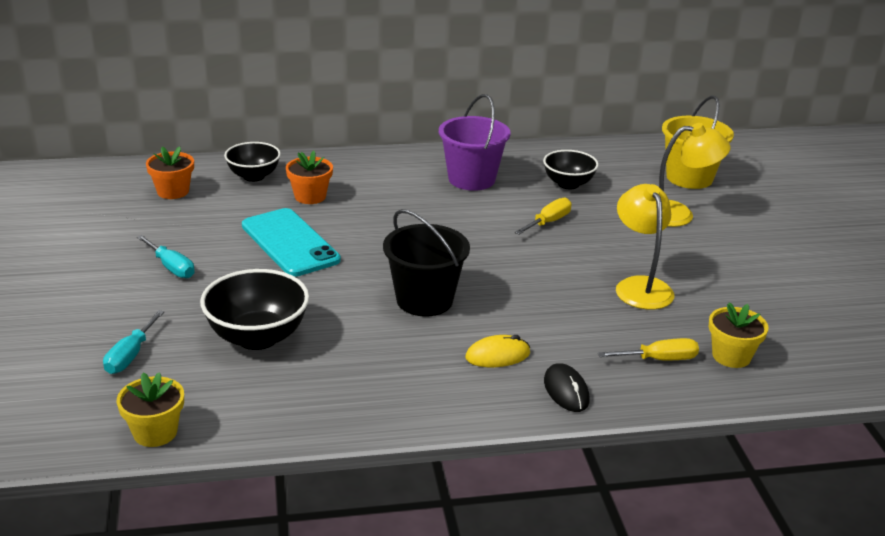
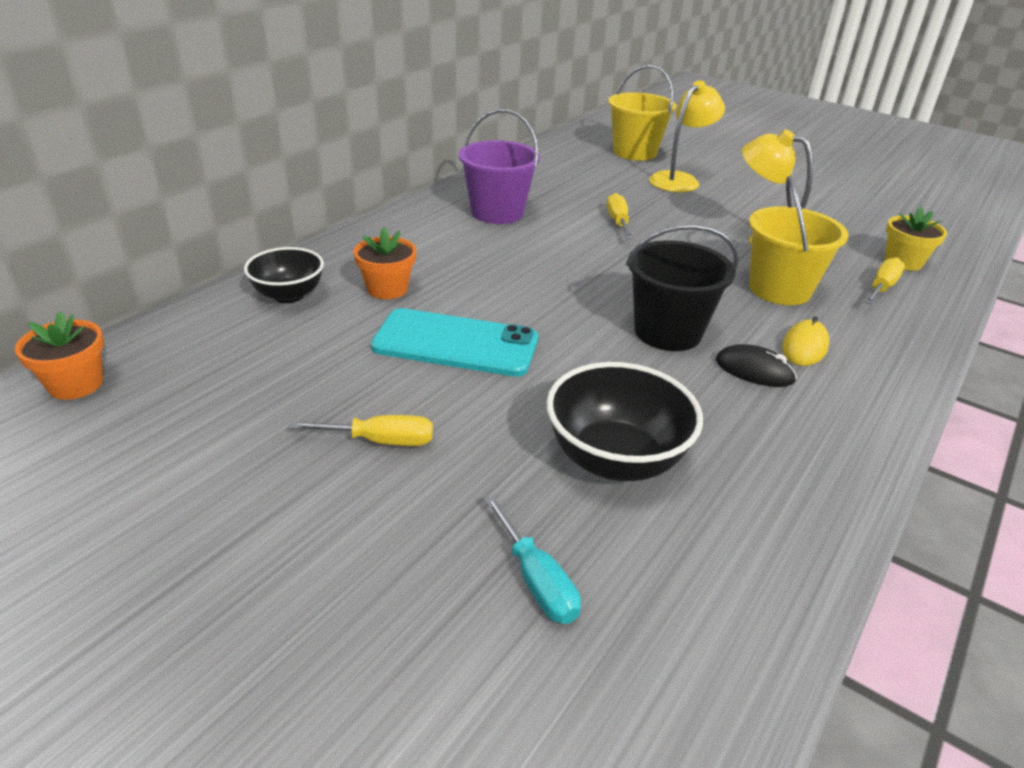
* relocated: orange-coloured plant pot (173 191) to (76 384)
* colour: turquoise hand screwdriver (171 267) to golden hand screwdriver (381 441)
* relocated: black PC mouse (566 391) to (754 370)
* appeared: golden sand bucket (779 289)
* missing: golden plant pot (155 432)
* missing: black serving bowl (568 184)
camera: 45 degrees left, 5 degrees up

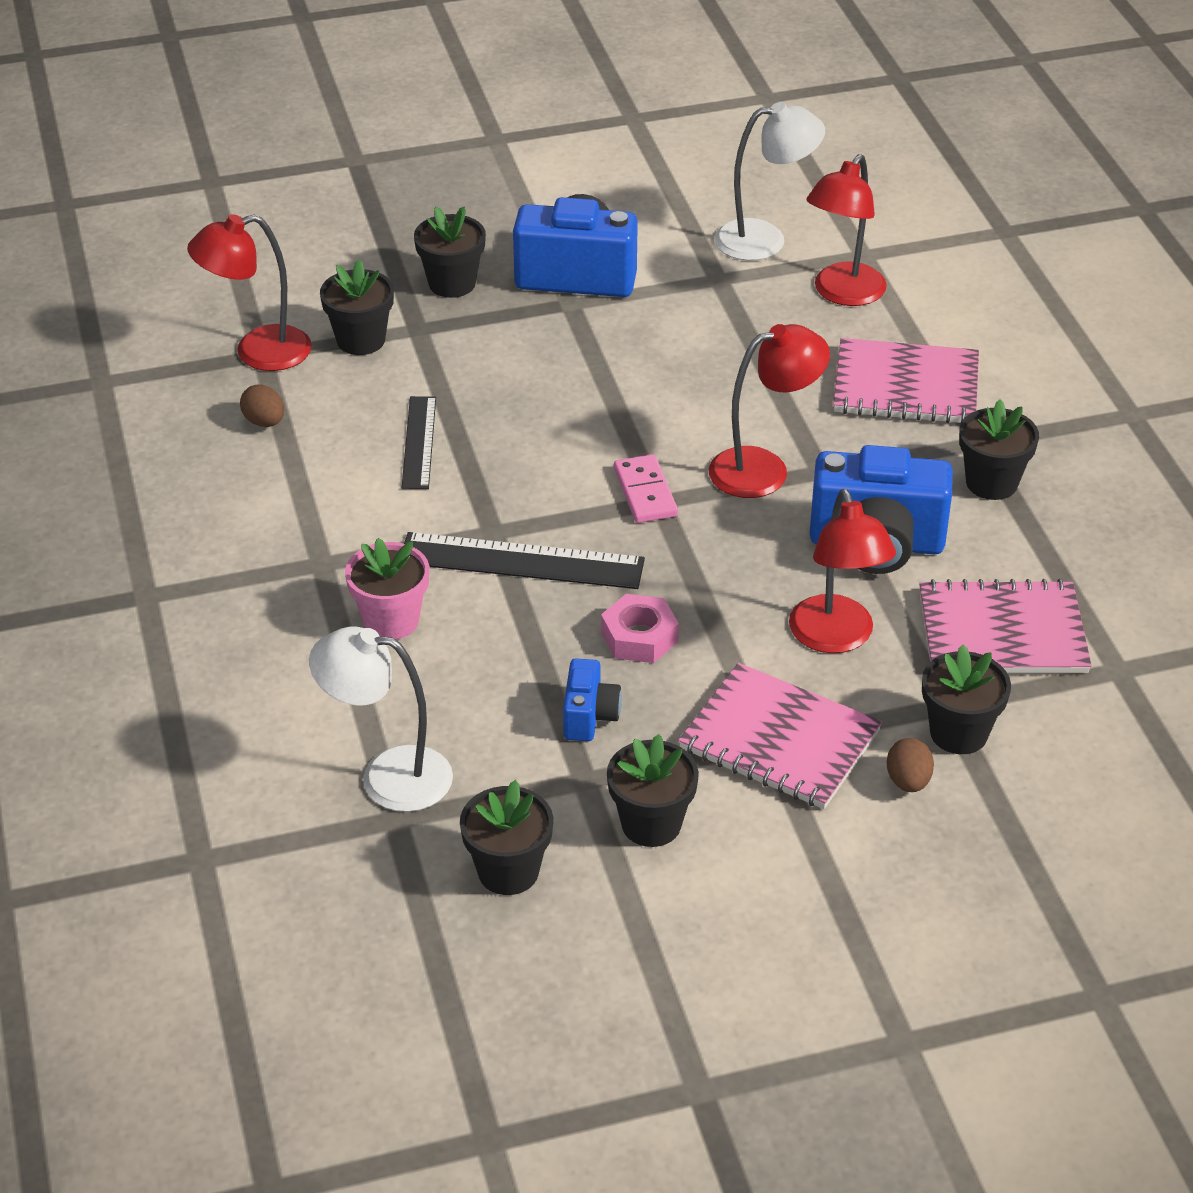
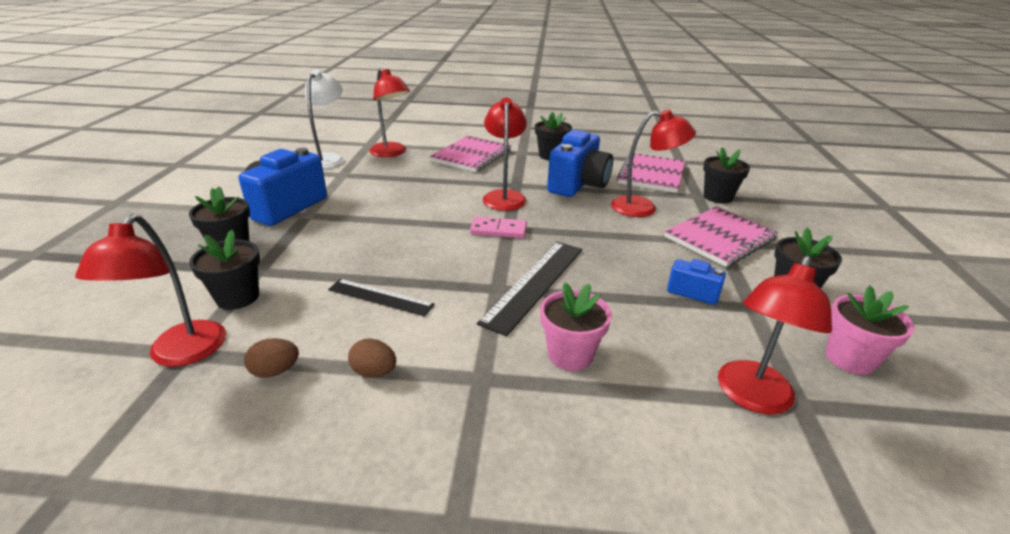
* relocated: russet egg shape (908 781) to (374 372)
* colour: white lamp (388 776) to scarlet lamp (751 397)
* colour: black plant pot (508 871) to rosy plant pot (849 358)
* missing: rosy nut (639 637)
camera: 70 degrees left, 10 degrees down

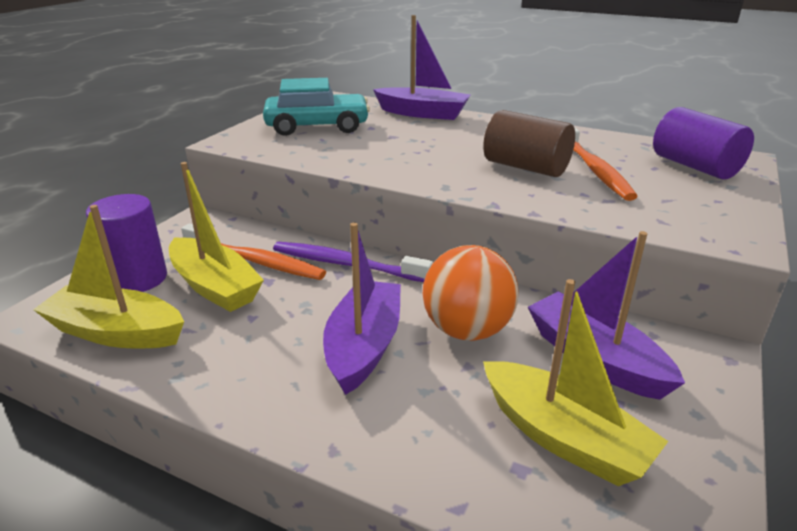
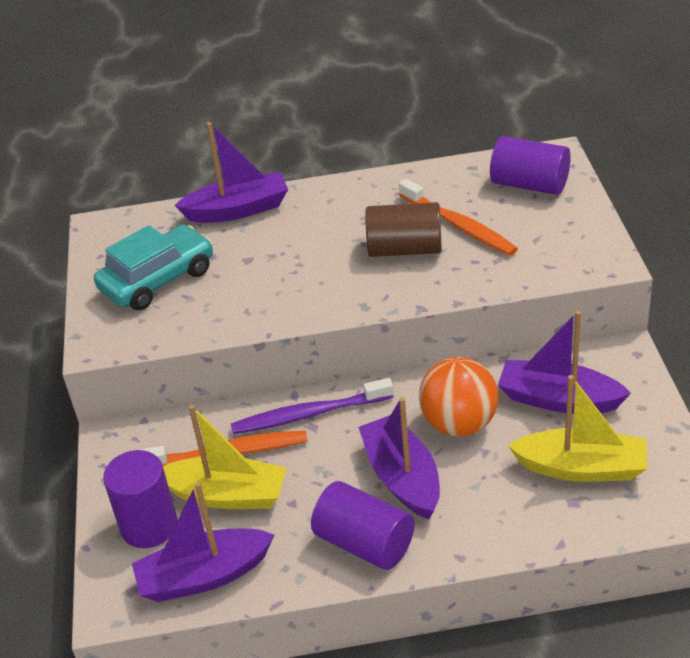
* colour: golden sailboat (116 332) to royal purple sailboat (204 576)
* appeared: royal purple cylinder (364 543)
camera: 30 degrees left, 10 degrees up

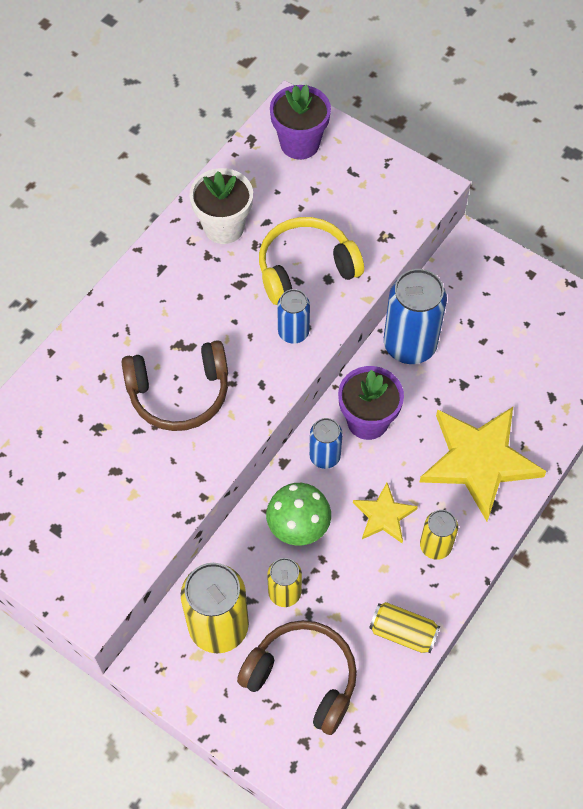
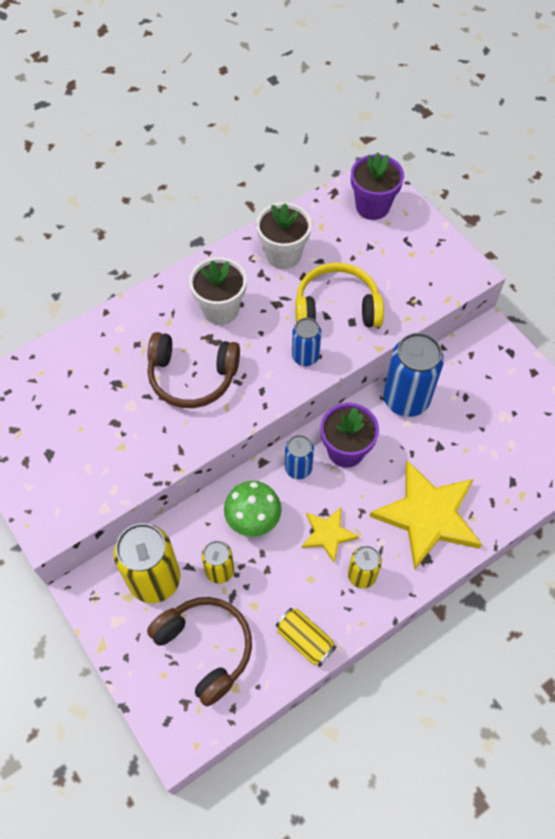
* appeared: white plant pot (220 309)
camera: 20 degrees right, 0 degrees up

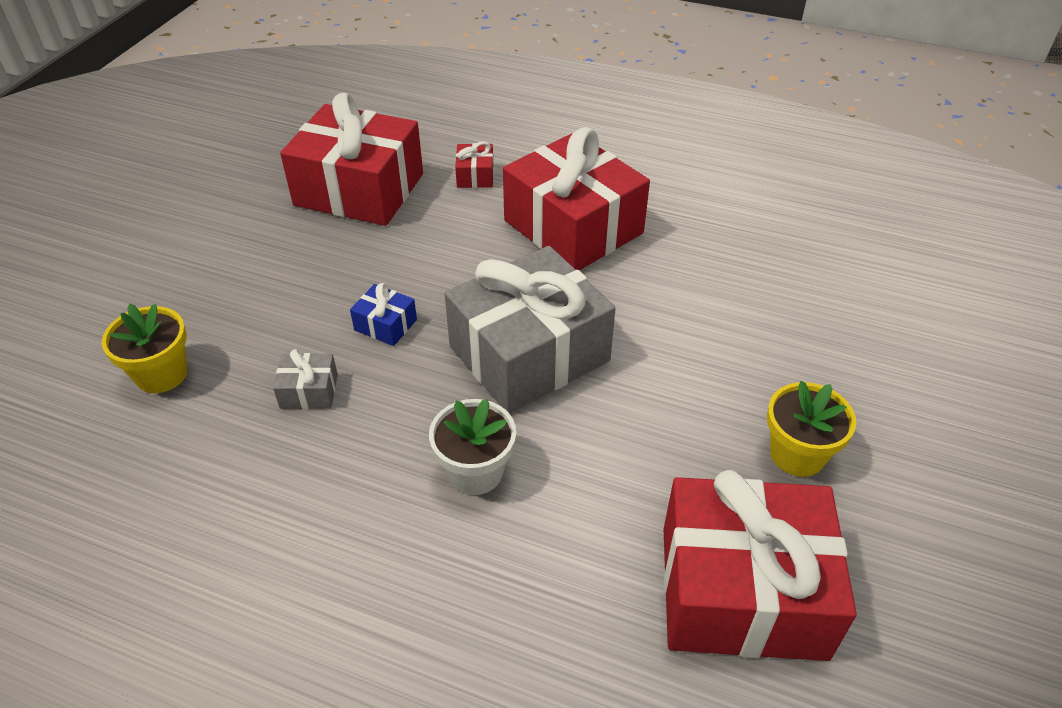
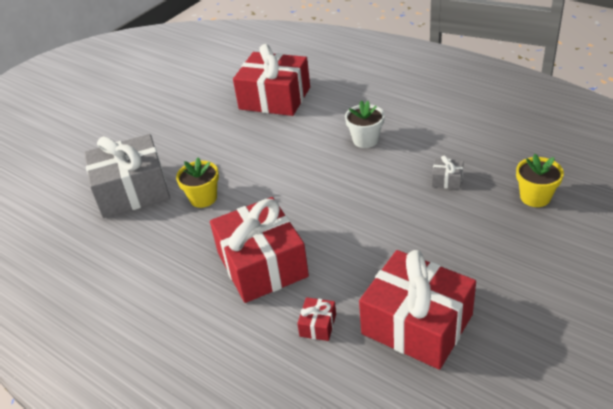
* relocated: ash-grey wrapped gift (529 353) to (132 191)
* relocated: golden plant pot (797 454) to (203 198)
* missing: blue wrapped gift (385 325)
camera: 160 degrees left, 5 degrees down

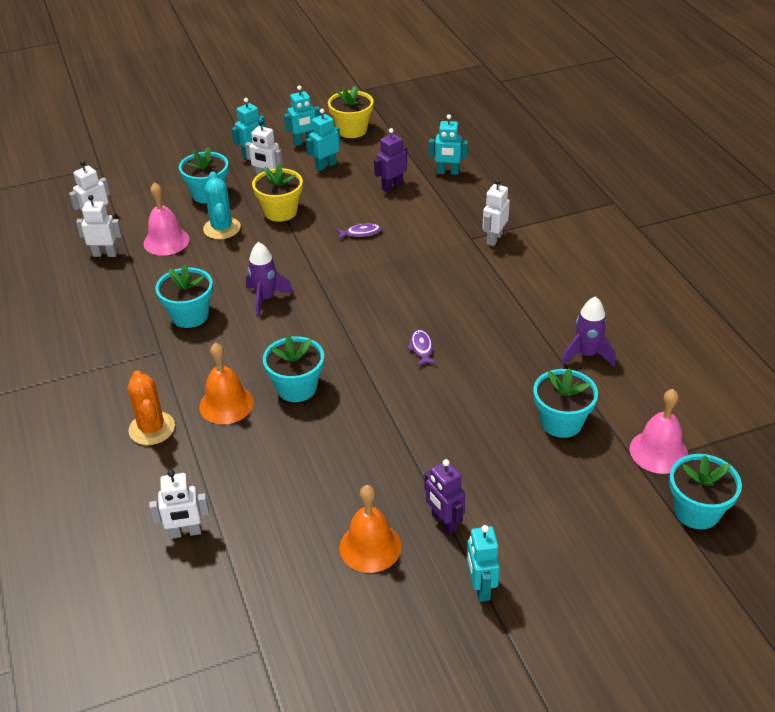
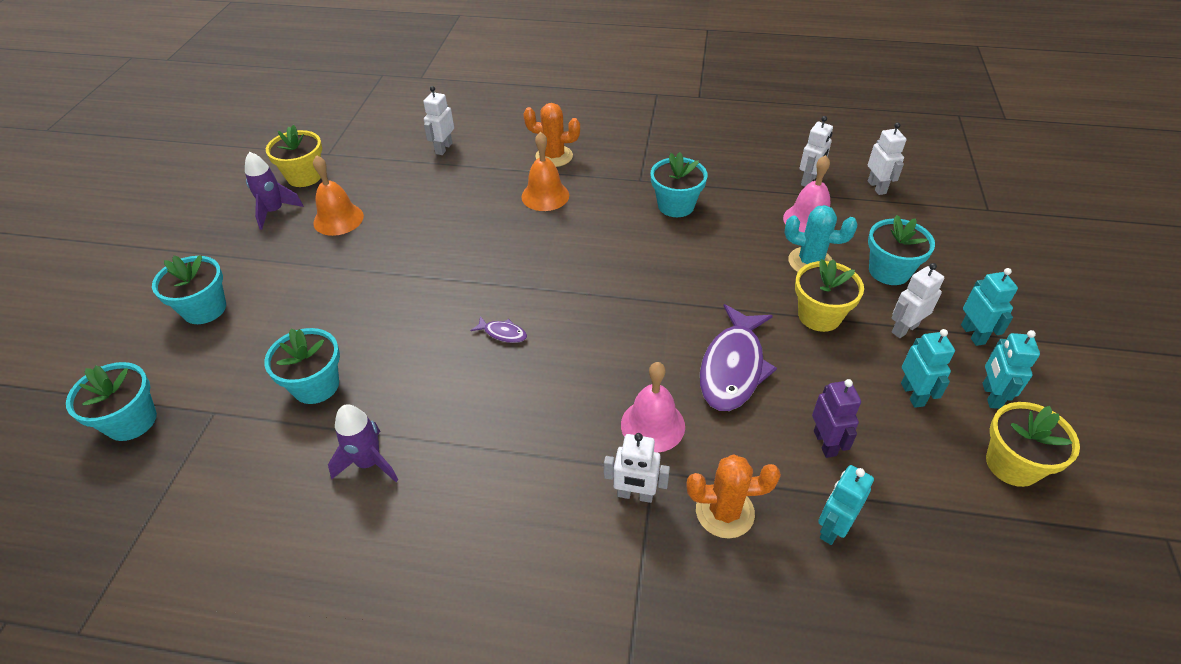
* relocated: turquoise plant pot (297 388) to (205 309)
* relocated: royal purple toy rocket (266 299) to (274 211)
* appeared: golden plant pot (304 176)
* spun: white robot (494 239) = (635 495) 135 degrees clockwise
* relocated: rosy bell (658 451) to (652 425)
* appeared: orange-coloured cactus (724 512)
* size: royal purple toy fish (361 233) = (733 367) x2.32
* missing: royal purple robot (444 522)
* missing: turquoise robot (480 588)
camera: 120 degrees right, 5 degrees up

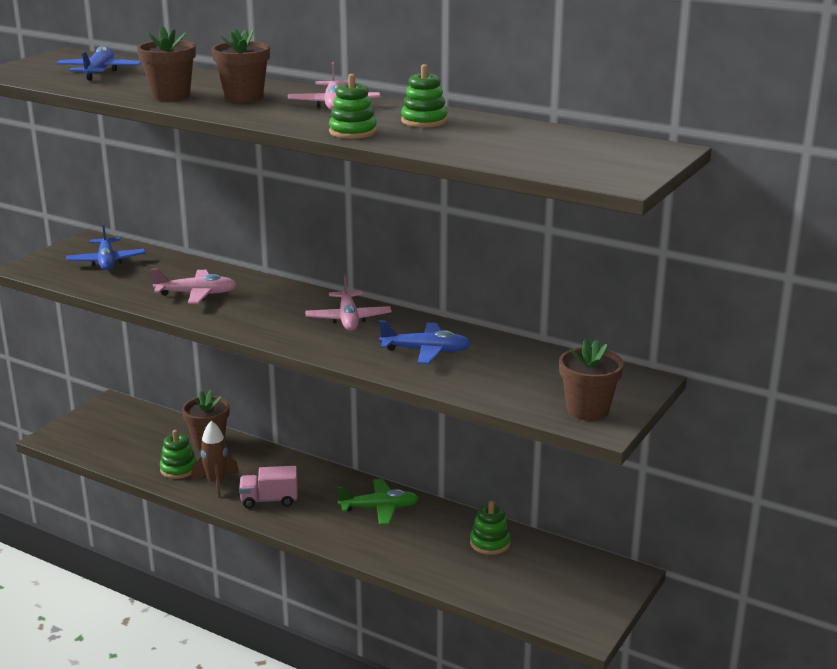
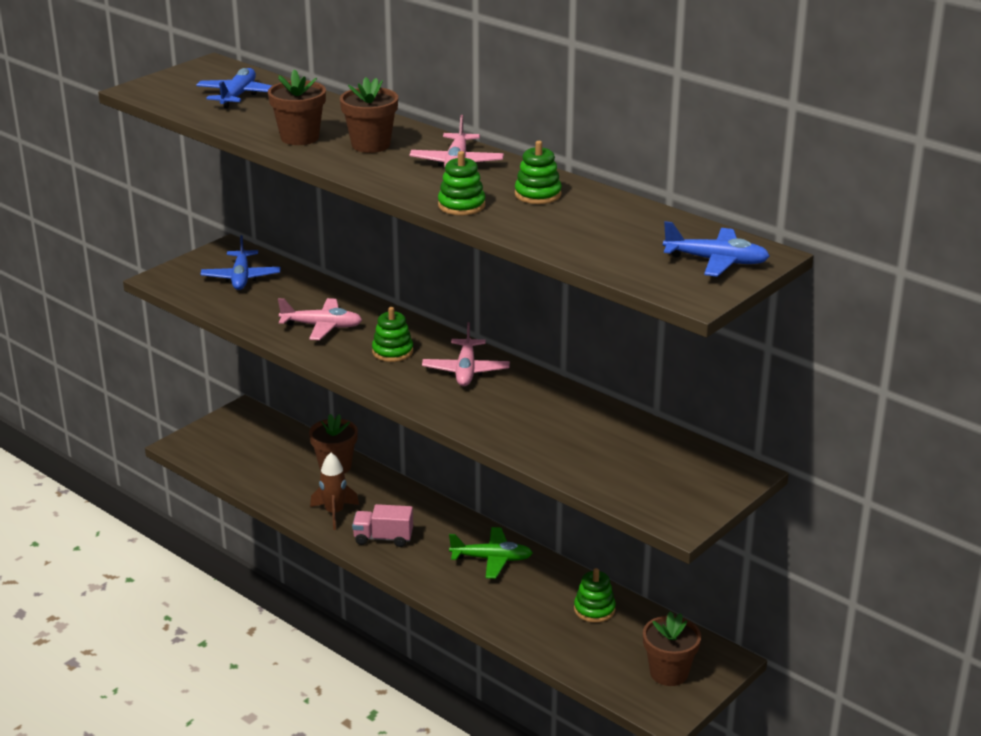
* relocated: leaf-green ring stacker (178 469) to (392 352)
* relocated: russet plant pot (587 410) to (669 673)
* relocated: blue toy plane (426 351) to (716 261)
camera: 10 degrees right, 5 degrees up

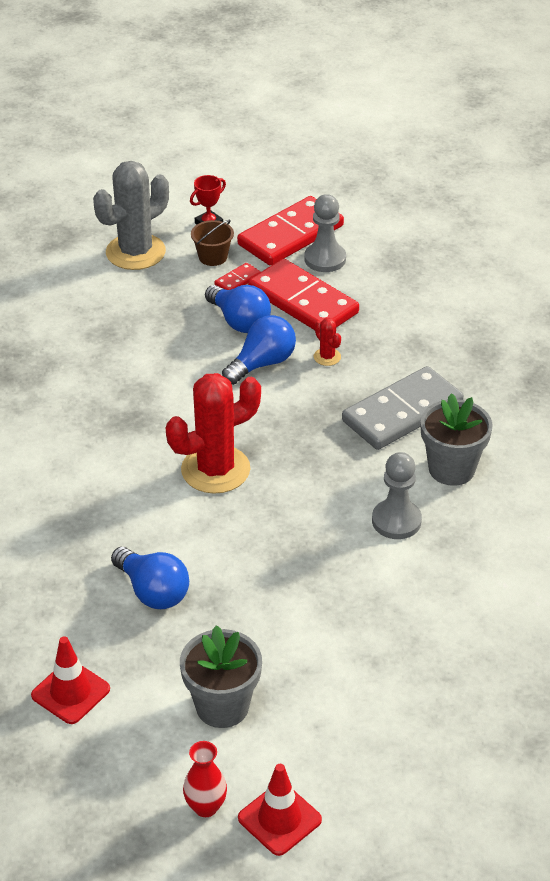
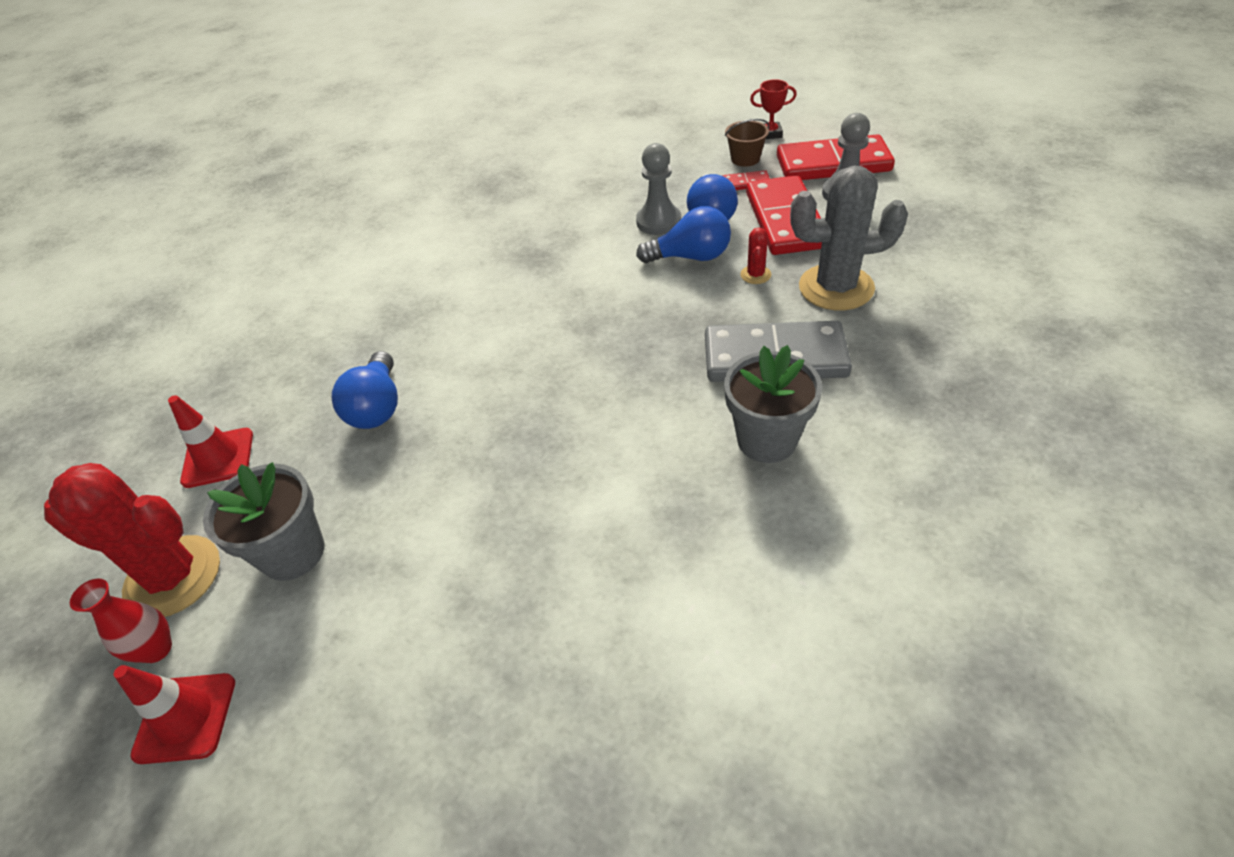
* relocated: scarlet cactus (215 470) to (173 577)
* relocated: ash-grey game pawn (396 521) to (658 221)
* relocated: ash-grey cactus (135 252) to (836 287)
camera: 45 degrees right, 5 degrees up

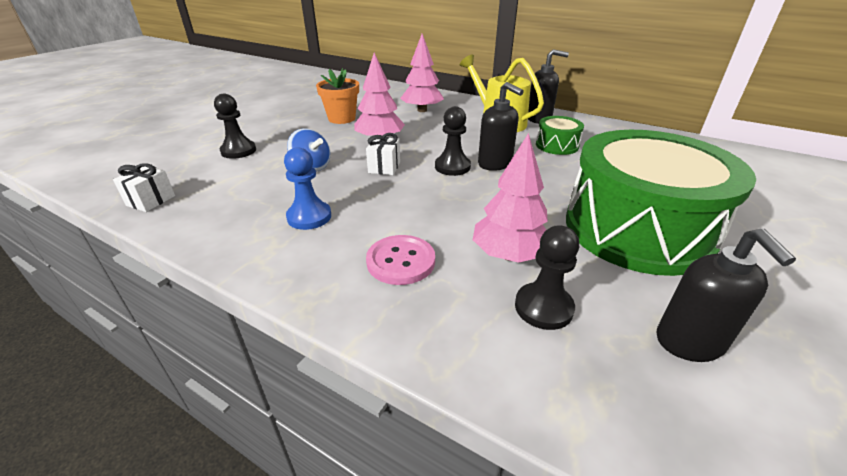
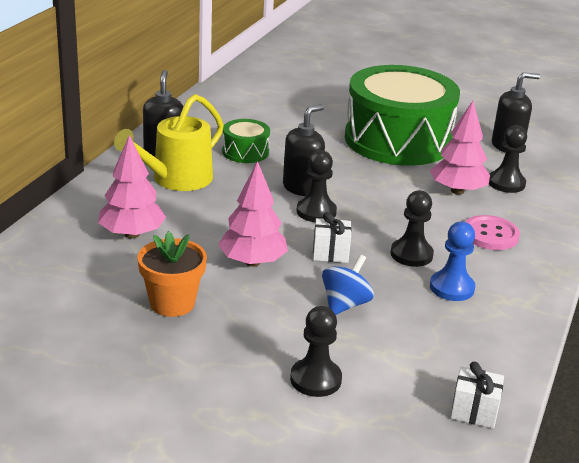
* appeared: black game pawn (411 254)
camera: 100 degrees left, 5 degrees down

